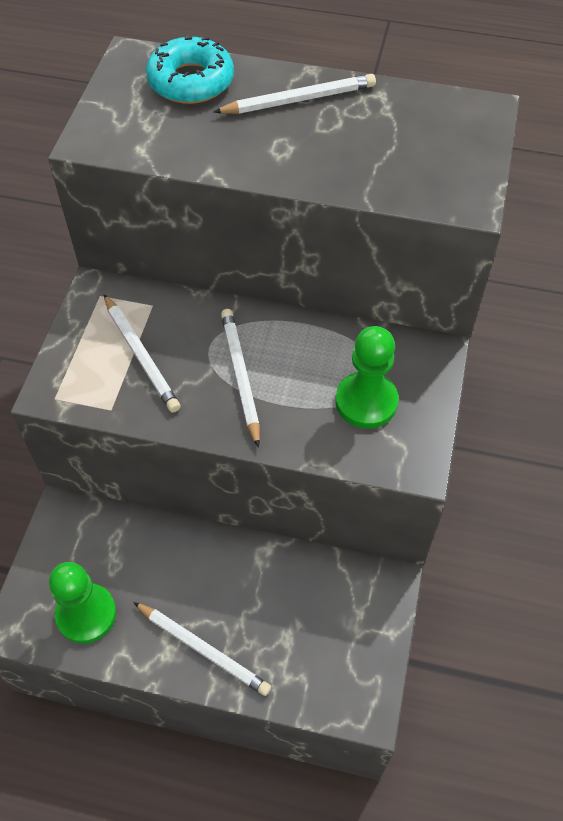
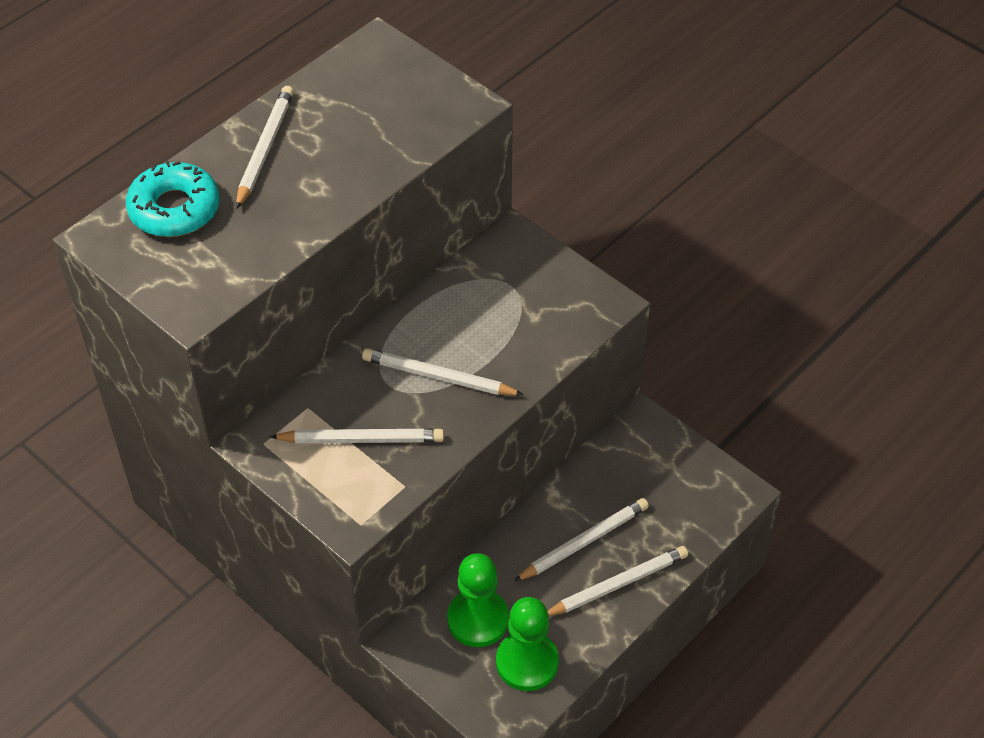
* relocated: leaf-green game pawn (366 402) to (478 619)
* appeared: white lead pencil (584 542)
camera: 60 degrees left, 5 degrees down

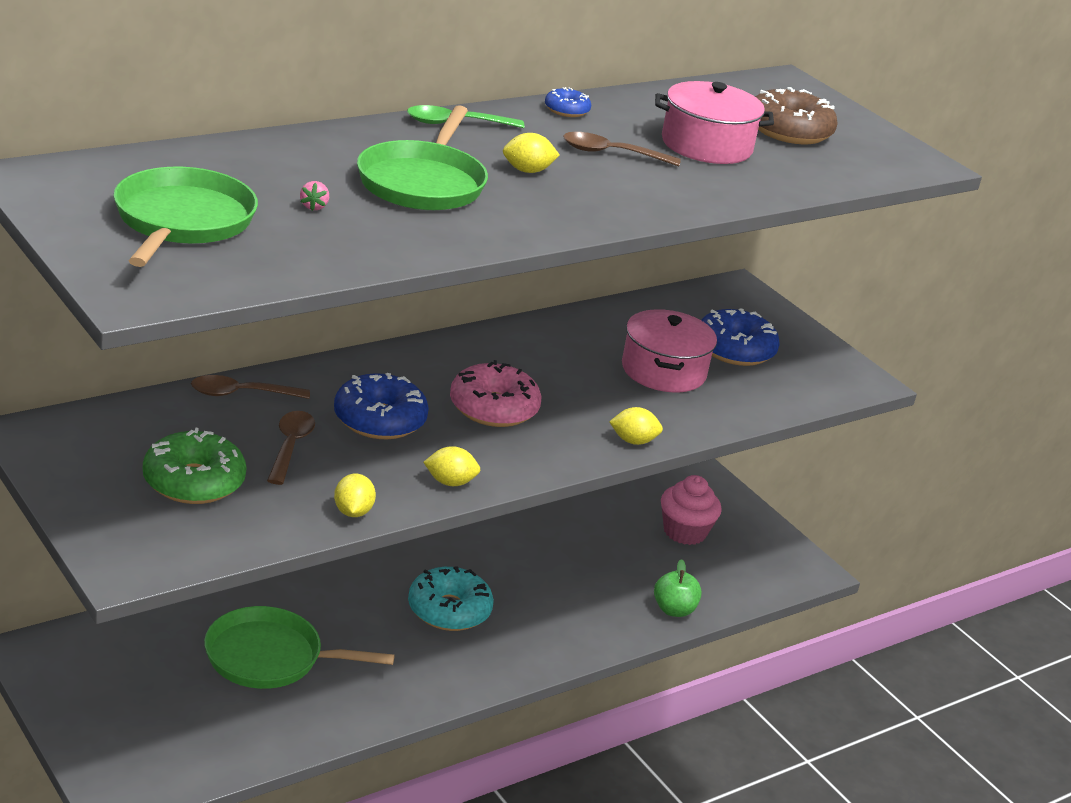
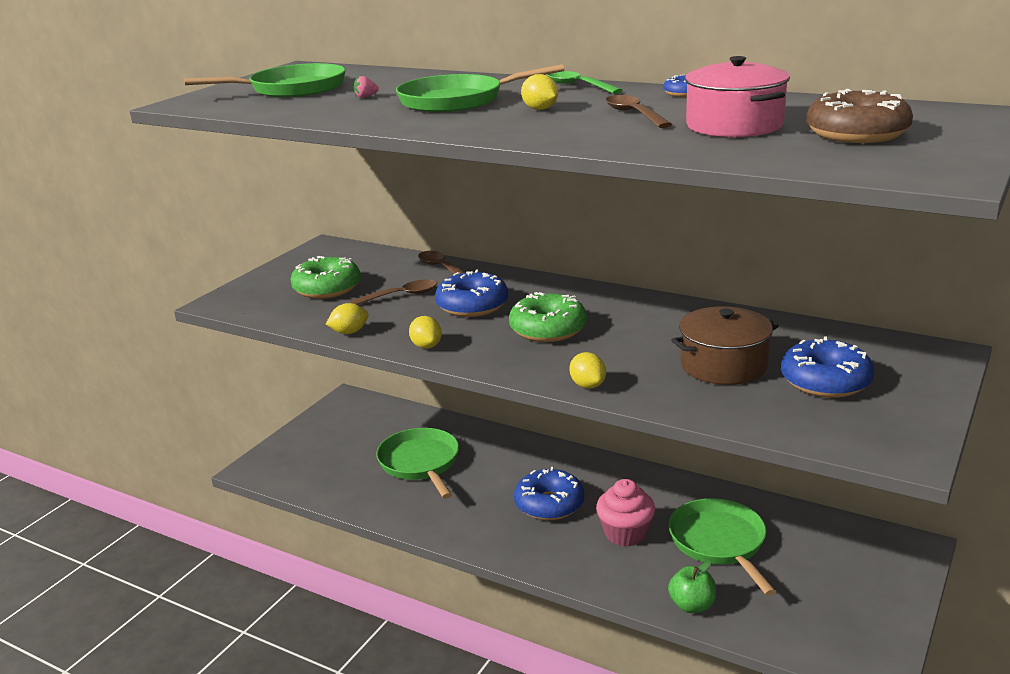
* colour: rosy donut (493 408) to leaf-green donut (548 329)
* colour: turquoise donut (449 610) to blue donut (549 504)
* relocated: rosy cupcake (684 532) to (625 533)
* appeared: leaf-green skillet (719 542)
* colour: rosy stockpot (663 371) to russet stockpot (723 365)
camera: 70 degrees right, 5 degrees down

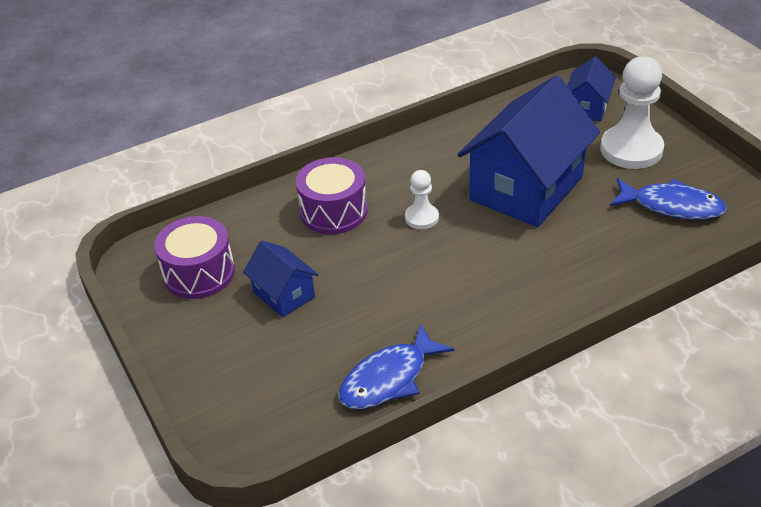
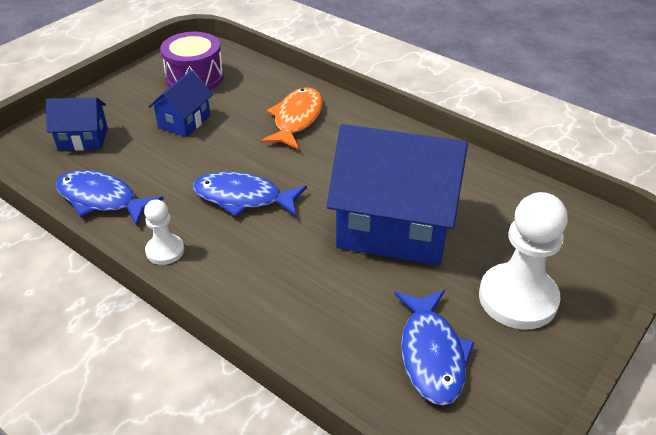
* relocated: blue cottage (587 107) to (83 139)
* relocated: white game pawn (421 218) to (165 251)
* appeared: blue toy fish (243 198)
* exchanged: royal purple drum (333 211) to orange-coloured toy fish (296 119)
camera: 65 degrees right, 0 degrees up

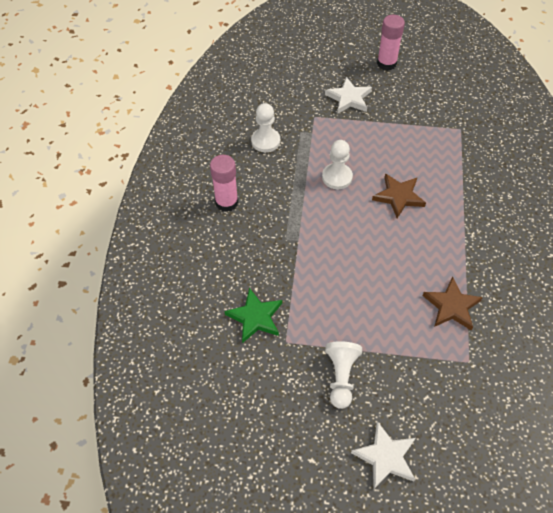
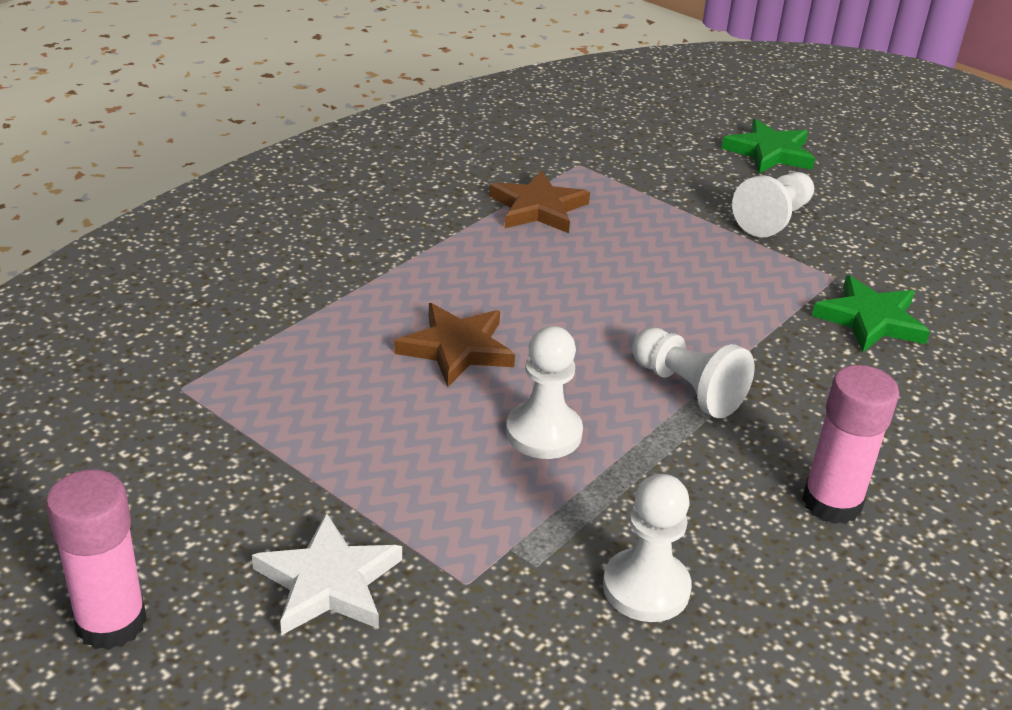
* appeared: white game pawn (687 389)
* colour: white five-pointed star (385 457) to leaf-green five-pointed star (769 152)
camera: 150 degrees left, 20 degrees down

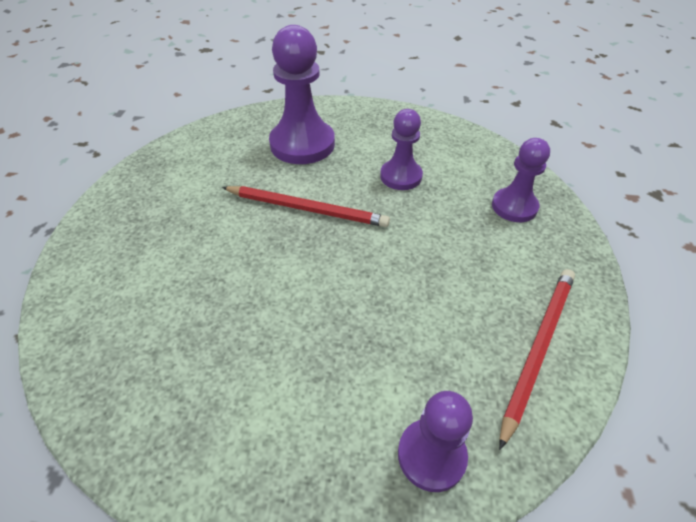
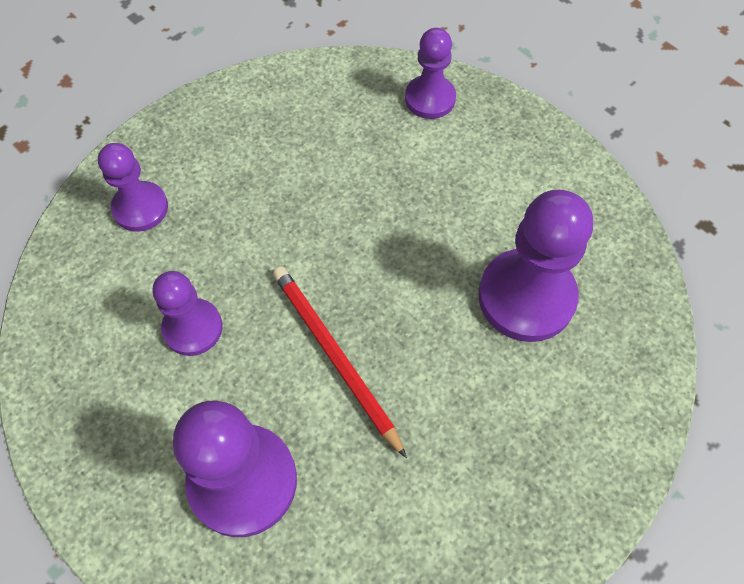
* appeared: royal purple game pawn (526 297)
* missing: scarlet lead pencil (538 348)
camera: 140 degrees left, 15 degrees up

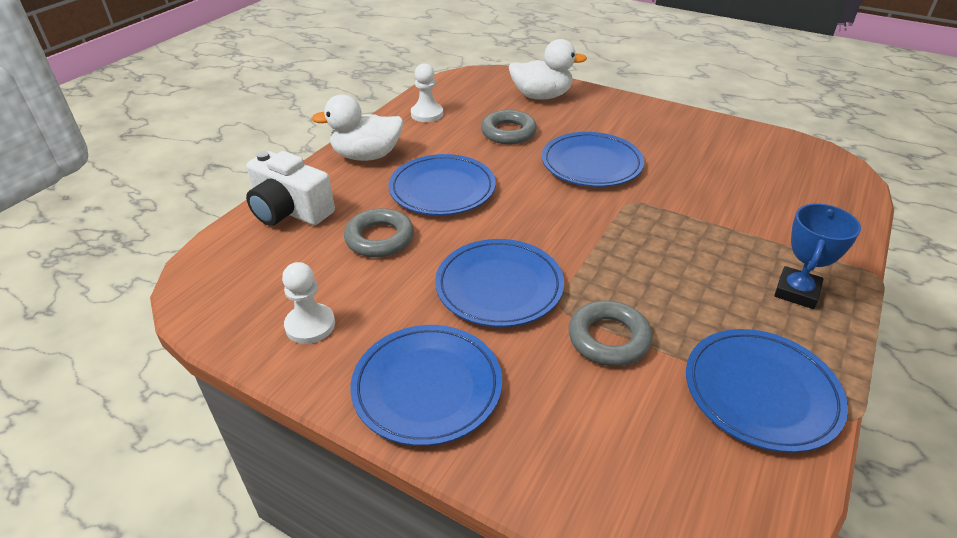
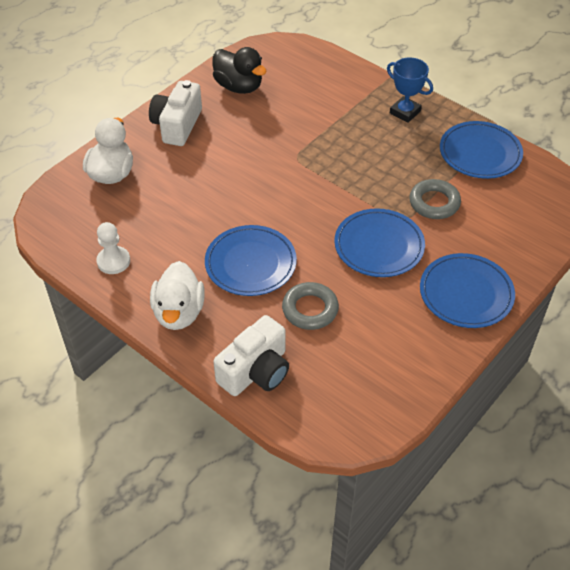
* appeared: white compact camera (177 125)
* appeared: black toy duck (239 86)
* missing: white game pawn (310 325)
* missing: ash-grey hoop (508 132)
* missing: blue plate (591 164)
camera: 80 degrees left, 10 degrees up

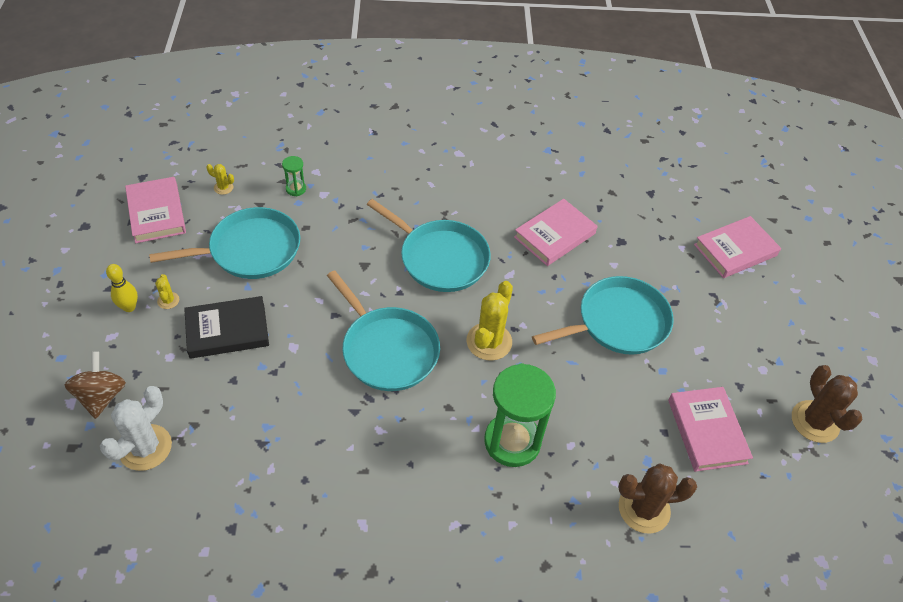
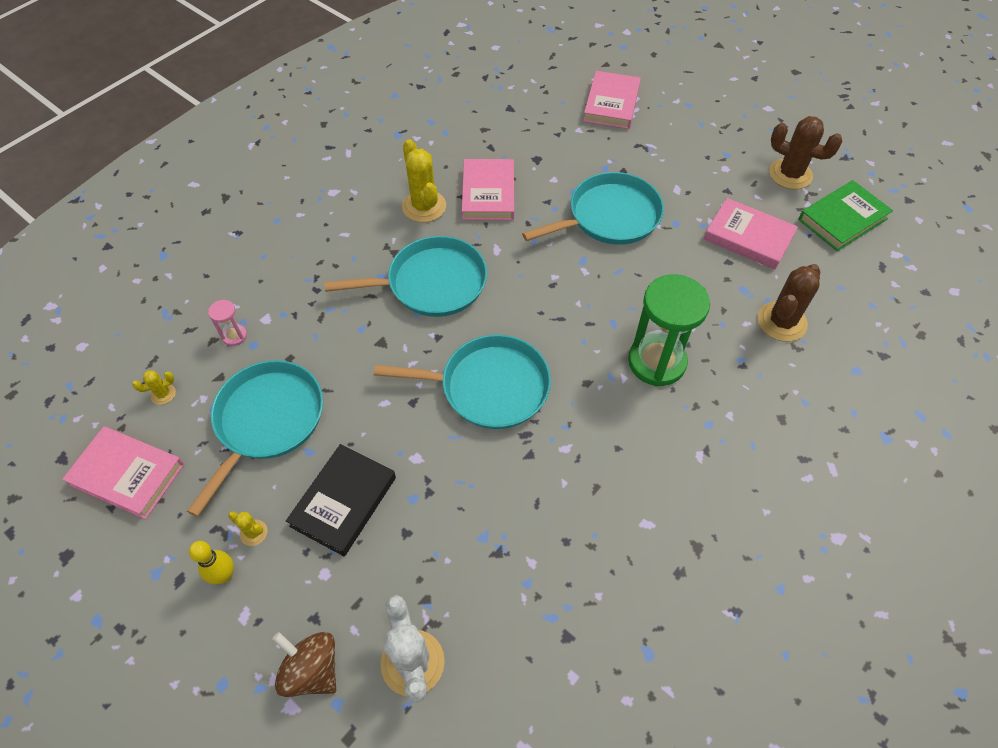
* colour: leaf-green hourglass (296 189) to rosy hourglass (234 336)
* relocated: golden cactus (489 341) to (424 206)
* spun: turquoise skillet (618 322) = (609 217) 45 degrees clockwise
* appeared: leaf-green book (842 219)
camera: 45 degrees left, 5 degrees up

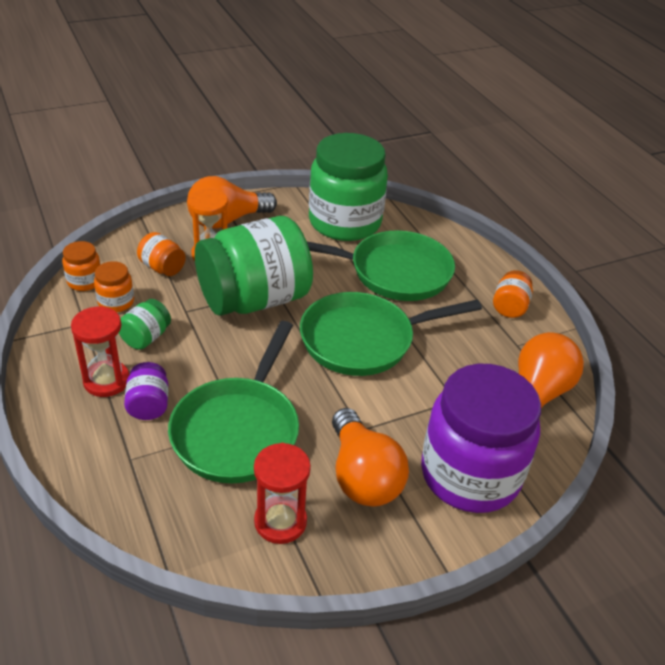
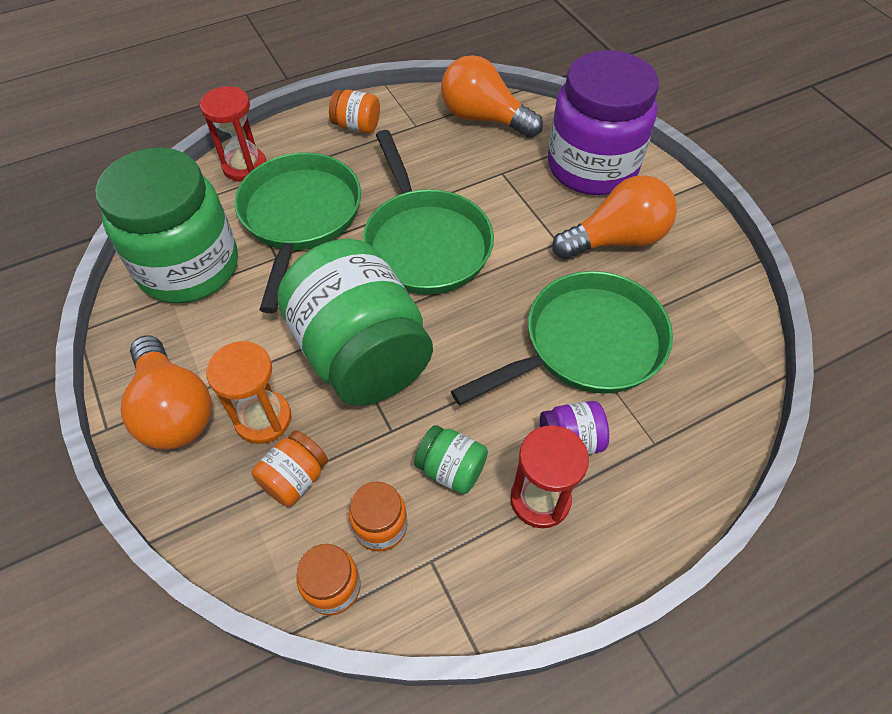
* relocated: scarlet hourglass (280 522) to (245 166)
* spun: leaf-green skillet (238 430) = (586 344) 45 degrees counterclockwise
camera: 90 degrees left, 15 degrees up

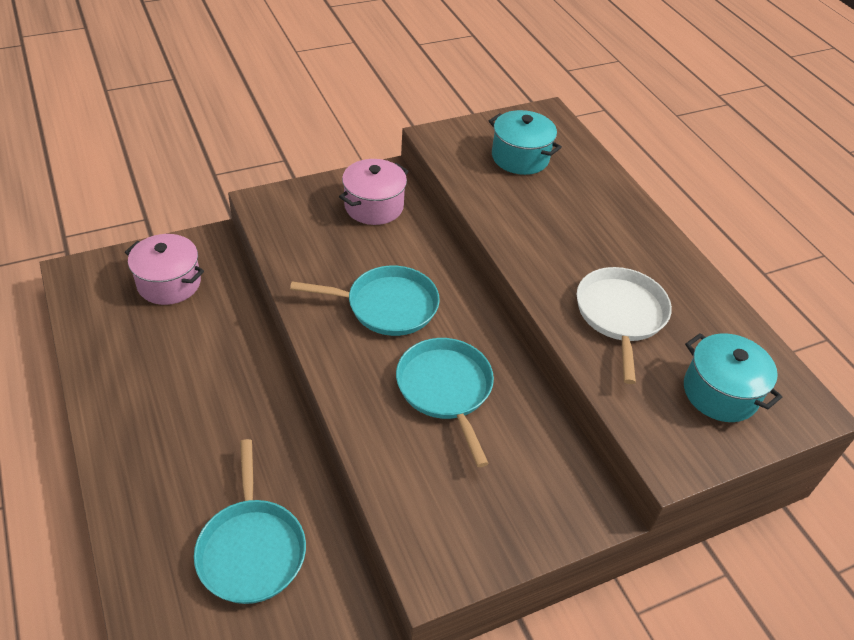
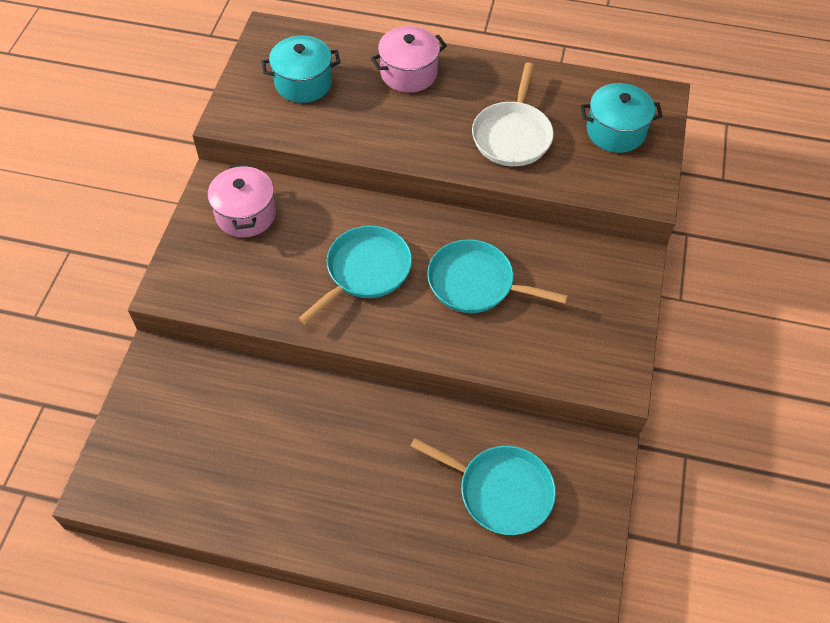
* relocated: rosy stockpot (169 283) to (409 73)
* spun: white skillet (620 315) = (512 135) 120 degrees counterclockwise
camera: 50 degrees left, 10 degrees up

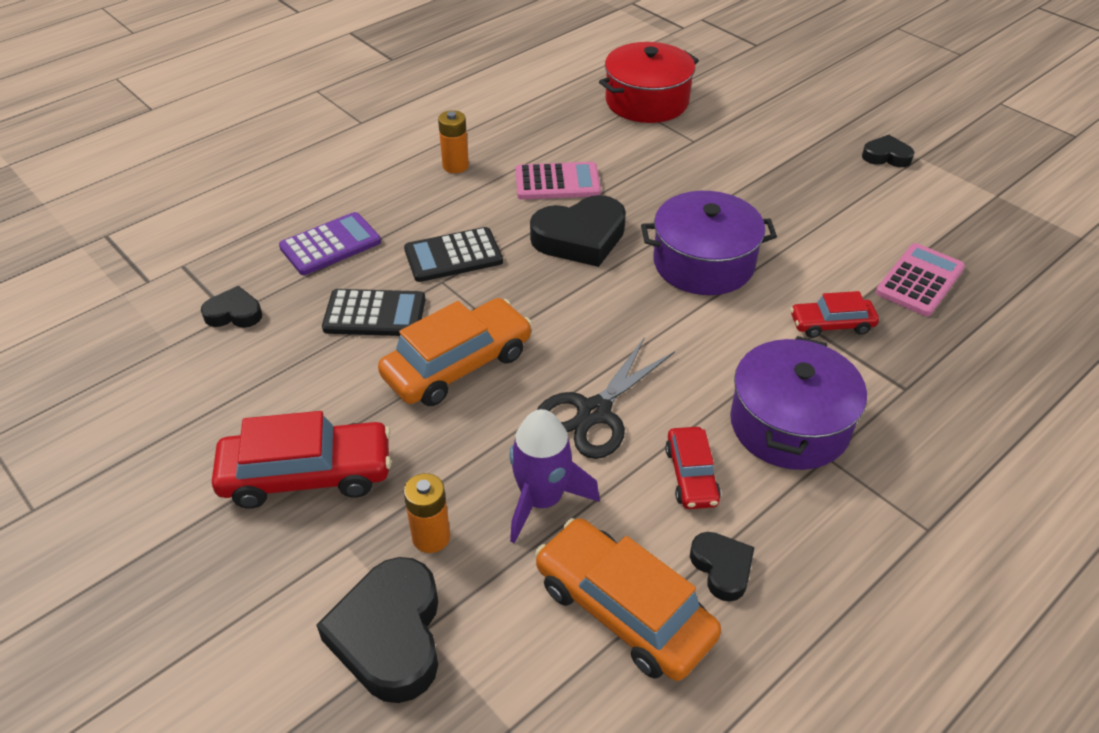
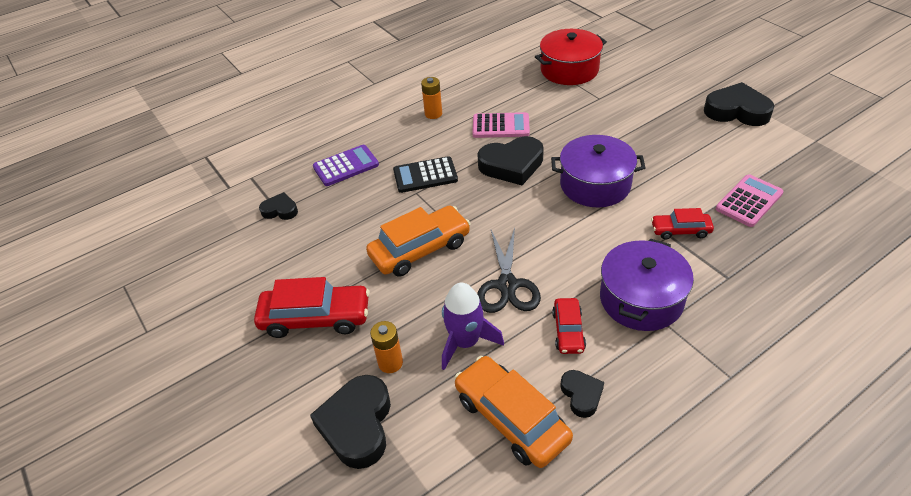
* spun: black scissors (594 412) = (507 285) 45 degrees counterclockwise
* size: black heart shape (886 156) = (737 111) x1.84
* missing: black adding machine (375 314)
camera: 10 degrees right, 0 degrees up

